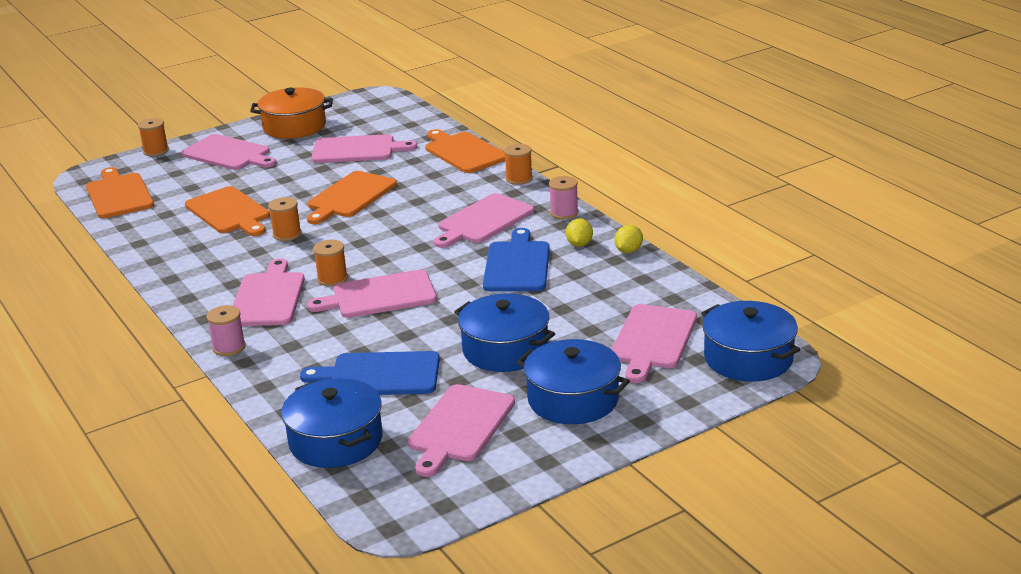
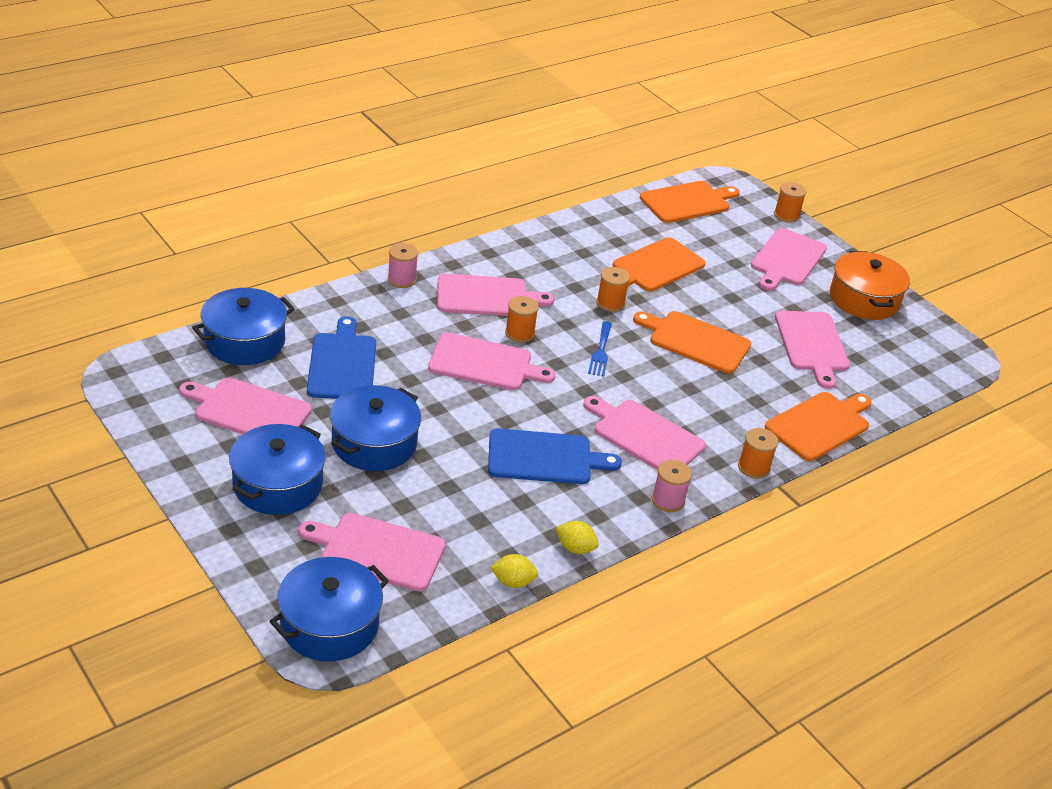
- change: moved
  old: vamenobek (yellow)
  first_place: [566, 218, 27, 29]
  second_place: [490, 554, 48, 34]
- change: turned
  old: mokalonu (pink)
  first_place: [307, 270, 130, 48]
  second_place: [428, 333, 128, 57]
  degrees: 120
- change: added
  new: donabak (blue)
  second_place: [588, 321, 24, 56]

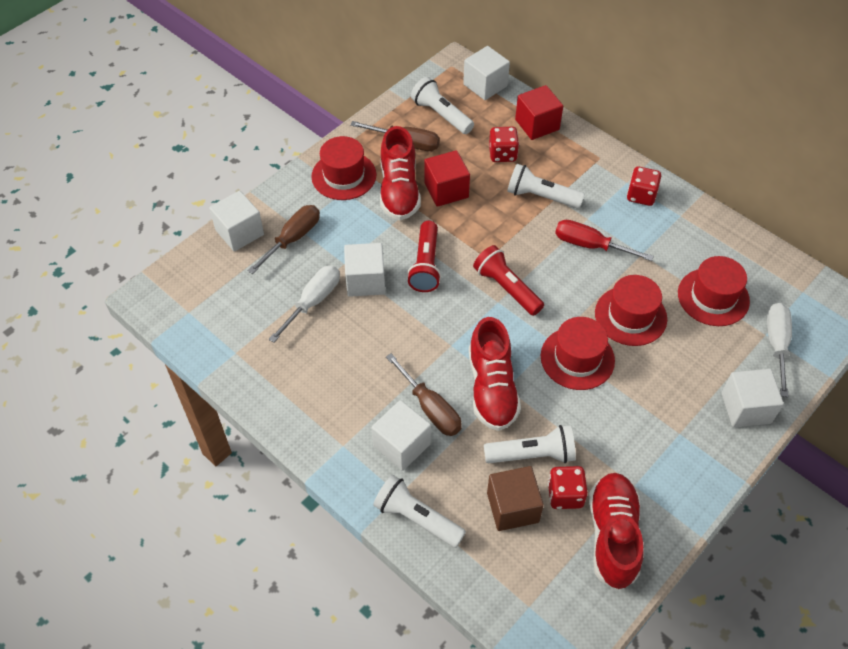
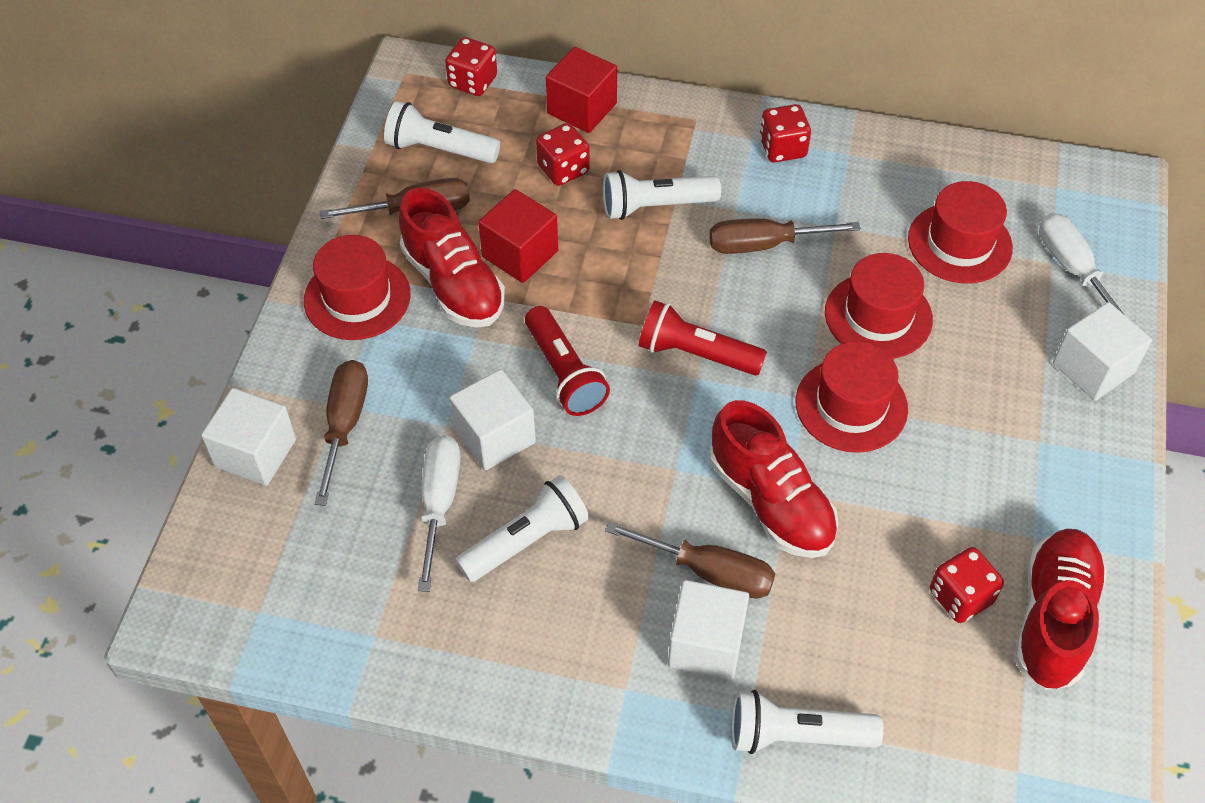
- change: replaced
  old: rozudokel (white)
  new: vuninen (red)
  first_place: [463, 46, 47, 54]
  second_place: [445, 37, 52, 59]
- change: recoloured
  old: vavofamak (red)
  new: vavofamak (brown)
  first_place: [555, 220, 99, 41]
  second_place: [709, 218, 152, 36]
- change: moved
  old: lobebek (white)
  first_place: [484, 425, 92, 39]
  second_place: [456, 475, 133, 107]
- change: removed
  old: rozudokel (brown)
  first_place: [487, 466, 57, 65]
- change: turned
  old: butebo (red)
  first_place: [589, 473, 55, 117]
  second_place: [1015, 529, 92, 161]
  degrees: 45

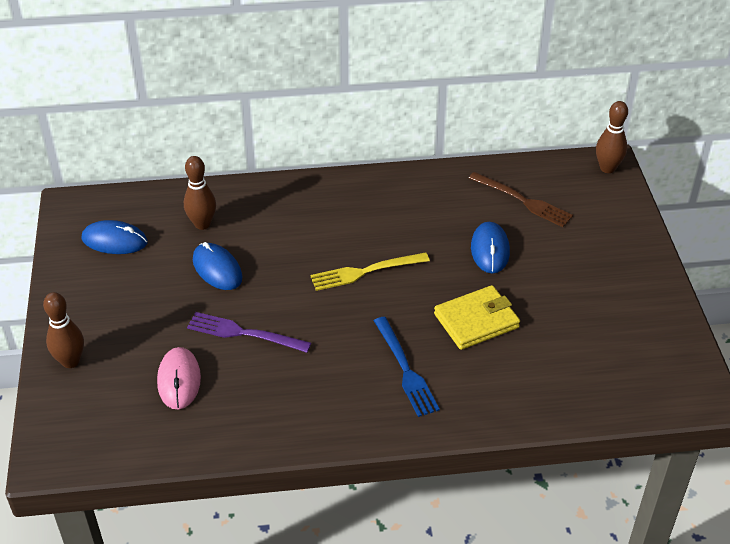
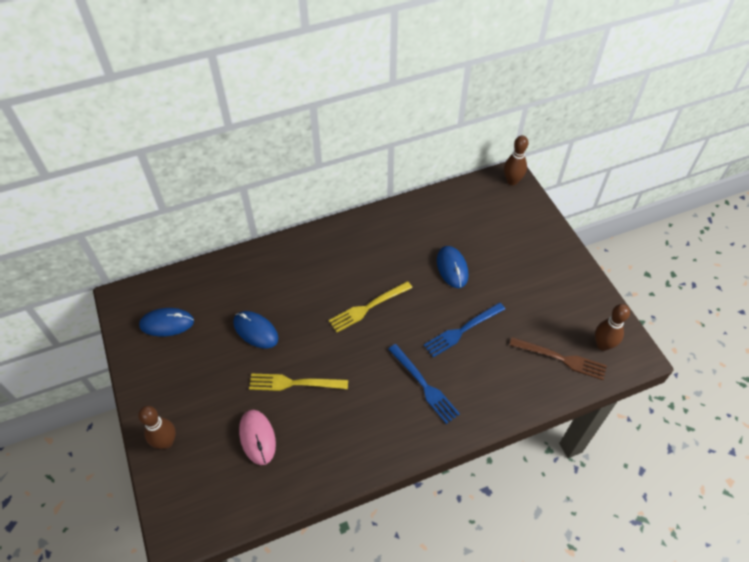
- change: moved
  old: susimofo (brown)
  first_place: [184, 156, 32, 74]
  second_place: [595, 304, 35, 47]
- change: moved
  old: donabak (brown)
  first_place: [469, 172, 104, 55]
  second_place: [510, 337, 97, 43]
- change: replaced
  old: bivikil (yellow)
  new: donabak (blue)
  first_place: [434, 285, 86, 65]
  second_place: [423, 302, 82, 55]
- change: recoloured
  old: donabak (purple)
  new: donabak (yellow)
  first_place: [187, 312, 124, 41]
  second_place: [249, 374, 99, 17]

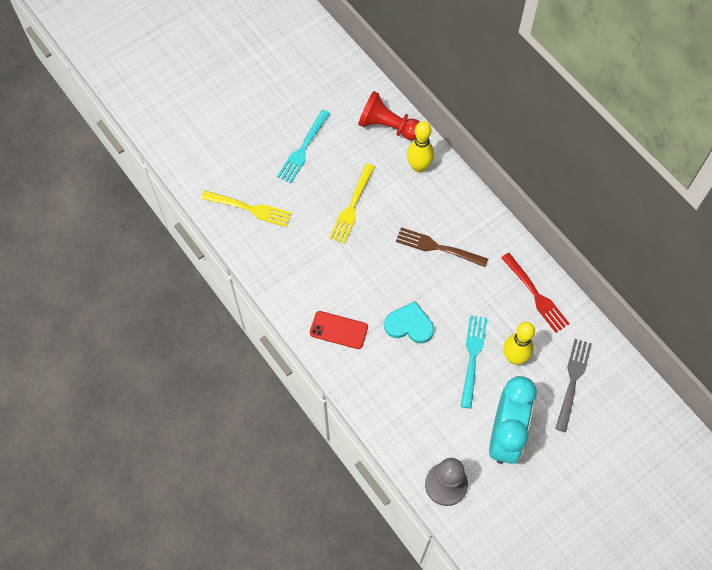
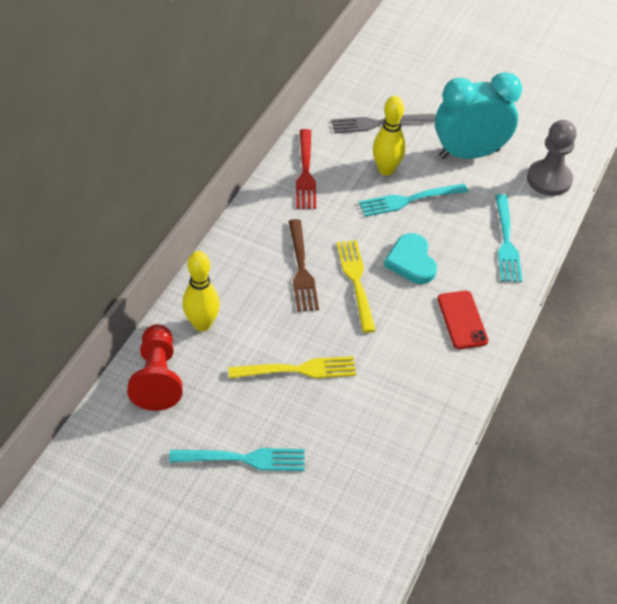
- change: moved
  old: donabak (yellow)
  first_place: [201, 191, 91, 36]
  second_place: [337, 240, 39, 93]
- change: turned
  old: donabak (red)
  first_place: [501, 253, 69, 80]
  second_place: [296, 129, 20, 80]
  degrees: 150
- change: added
  new: donabak (turquoise)
  second_place: [495, 194, 27, 88]

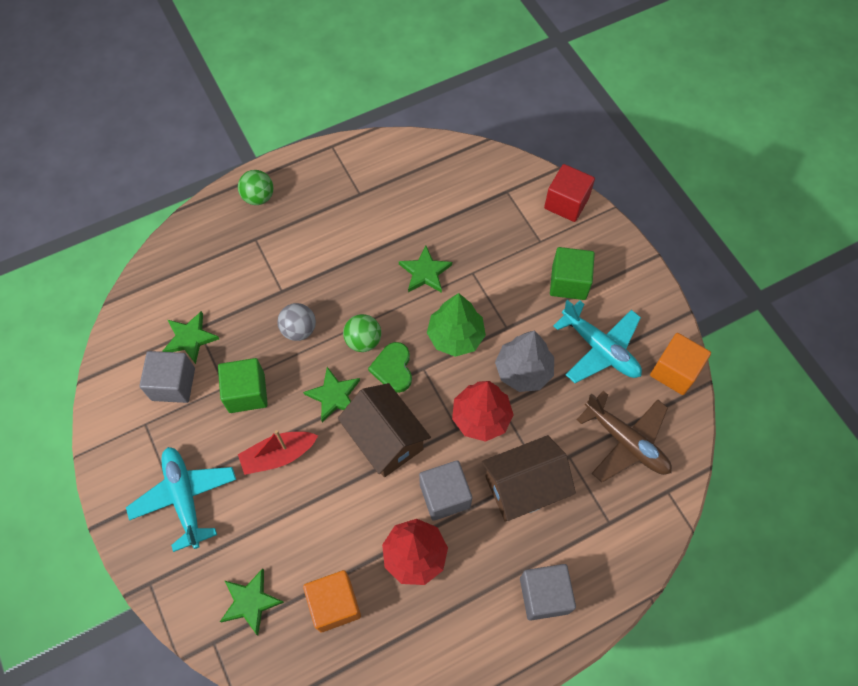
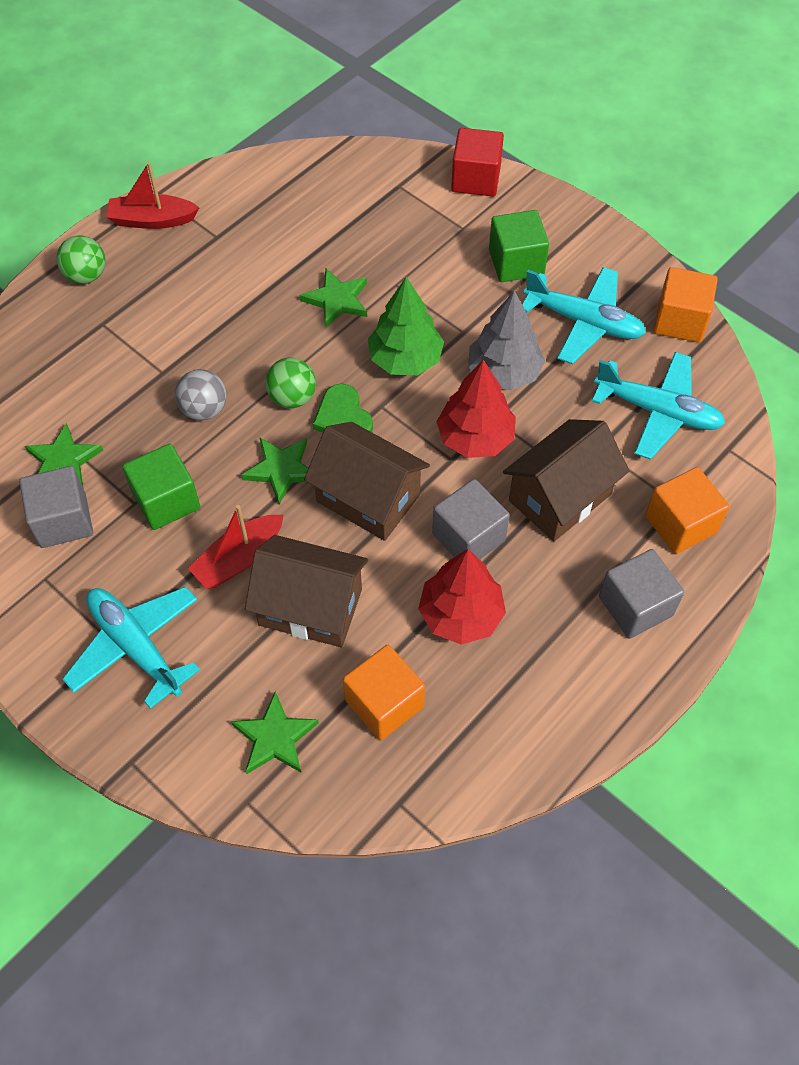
- change: recoloured
  old: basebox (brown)
  new: basebox (turquoise)
  first_place: [577, 391, 95, 91]
  second_place: [592, 352, 133, 108]
- change: added
  new: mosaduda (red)
  second_place: [106, 162, 93, 67]
- change: added
  new: rozudokel (orange)
  second_place: [645, 467, 85, 87]
- change: added
  new: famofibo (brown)
  second_place: [245, 535, 123, 112]

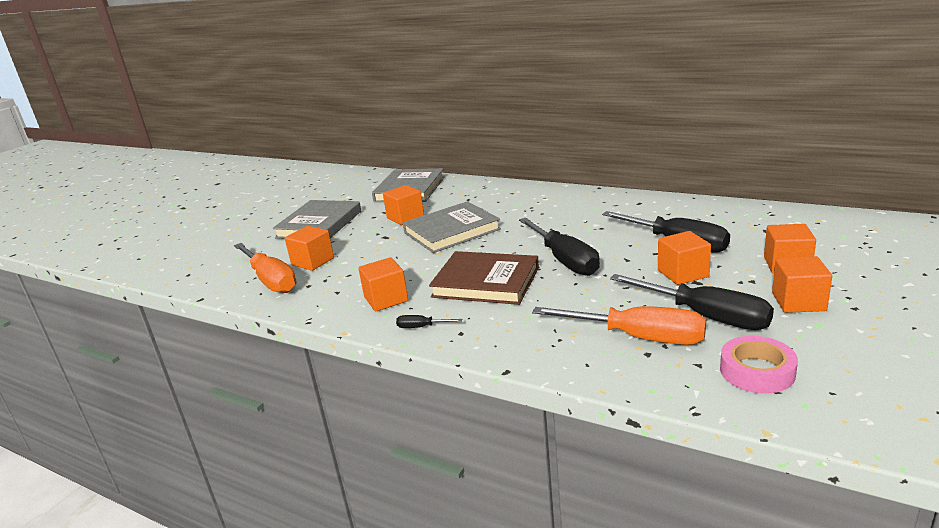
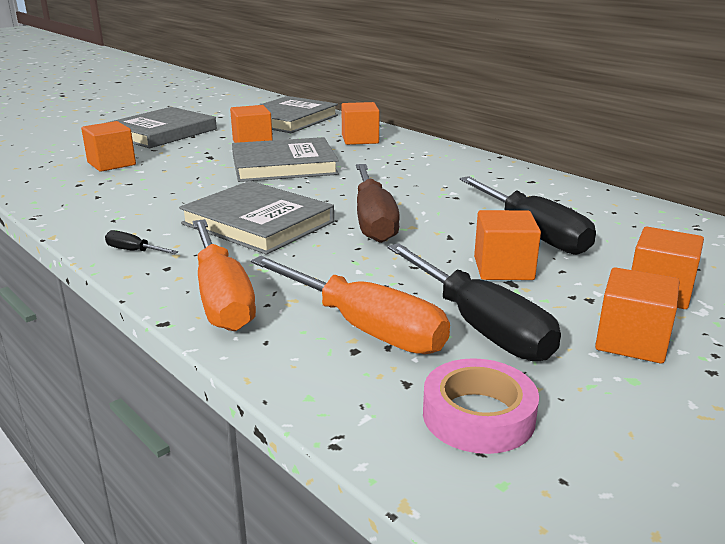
- change: recoloured
  old: vavofamak (black)
  new: vavofamak (brown)
  first_place: [519, 218, 81, 58]
  second_place: [356, 164, 44, 79]
- change: moved
  old: vavofamak (orange)
  first_place: [234, 243, 63, 50]
  second_place: [193, 219, 63, 112]
- change: recoloured
  old: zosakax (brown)
  new: zosakax (grey)
  first_place: [429, 251, 110, 54]
  second_place: [179, 181, 155, 74]
- change: moved
  old: rozudokel (orange)
  first_place: [358, 257, 50, 54]
  second_place: [341, 102, 39, 43]

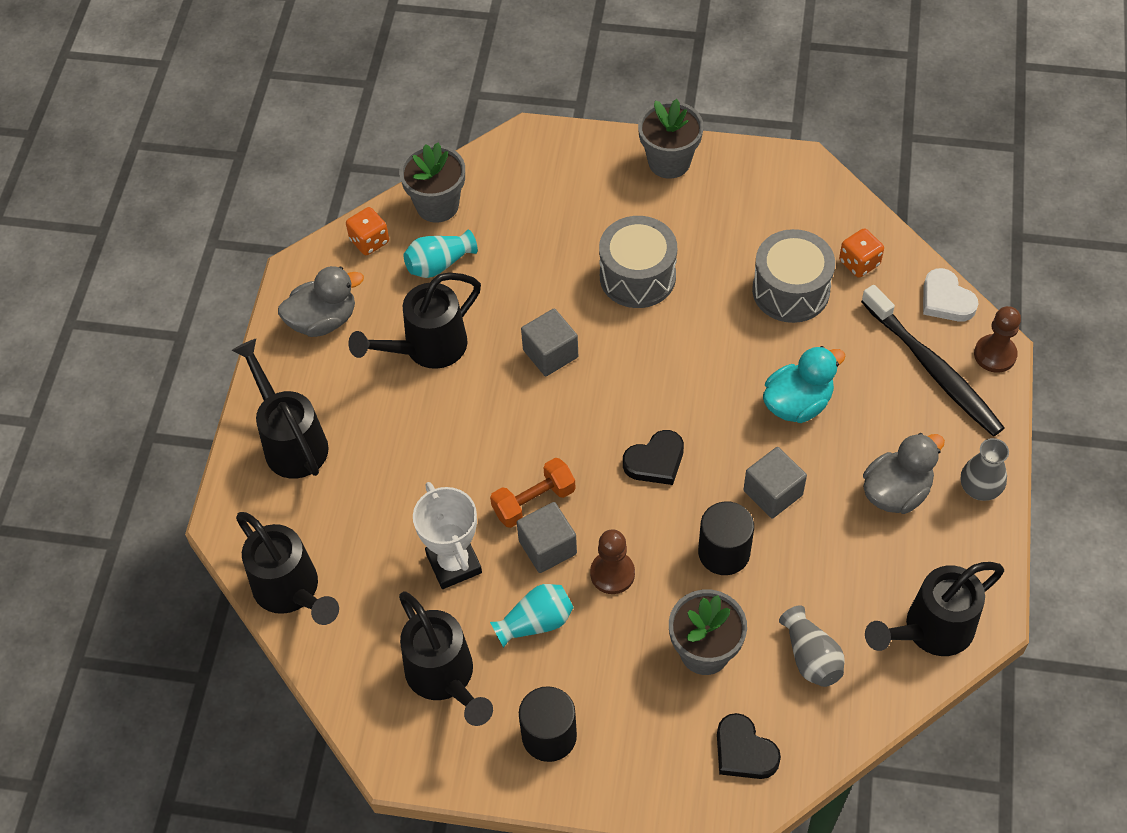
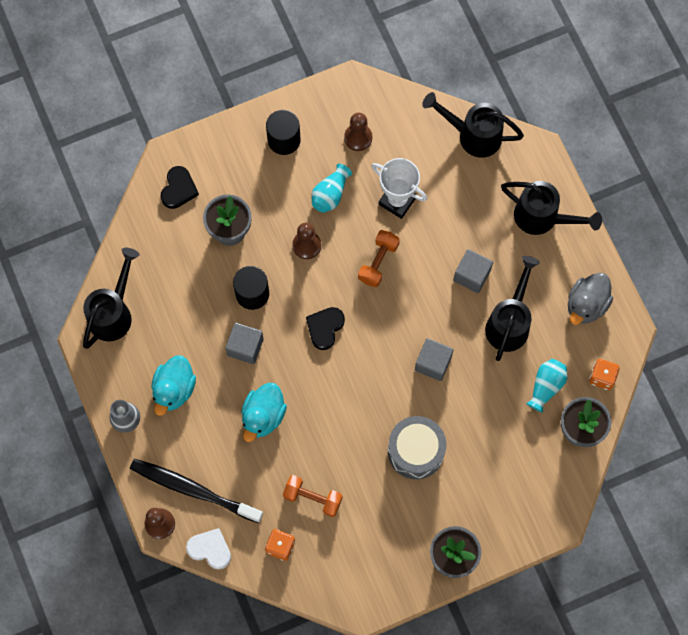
- change: replaced
  old: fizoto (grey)
  new: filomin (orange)
  first_place: [752, 229, 83, 94]
  second_place: [283, 475, 59, 42]
- change: recoloured
  old: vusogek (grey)
  new: vusogek (turquoise)
  first_place: [863, 433, 82, 81]
  second_place: [151, 355, 45, 61]
- change: moved
  old: rozudokel (grey)
  first_place: [517, 502, 60, 71]
  second_place: [453, 249, 40, 44]
- change: replaced
  old: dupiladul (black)
  new: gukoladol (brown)
  first_place: [399, 591, 94, 135]
  second_place: [344, 113, 28, 38]
- change: removed
  old: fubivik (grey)
  first_place: [779, 605, 66, 82]
- change: turned
  old: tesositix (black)
  first_place: [717, 713, 64, 66]
  second_place: [161, 166, 38, 43]
  degrees: 90

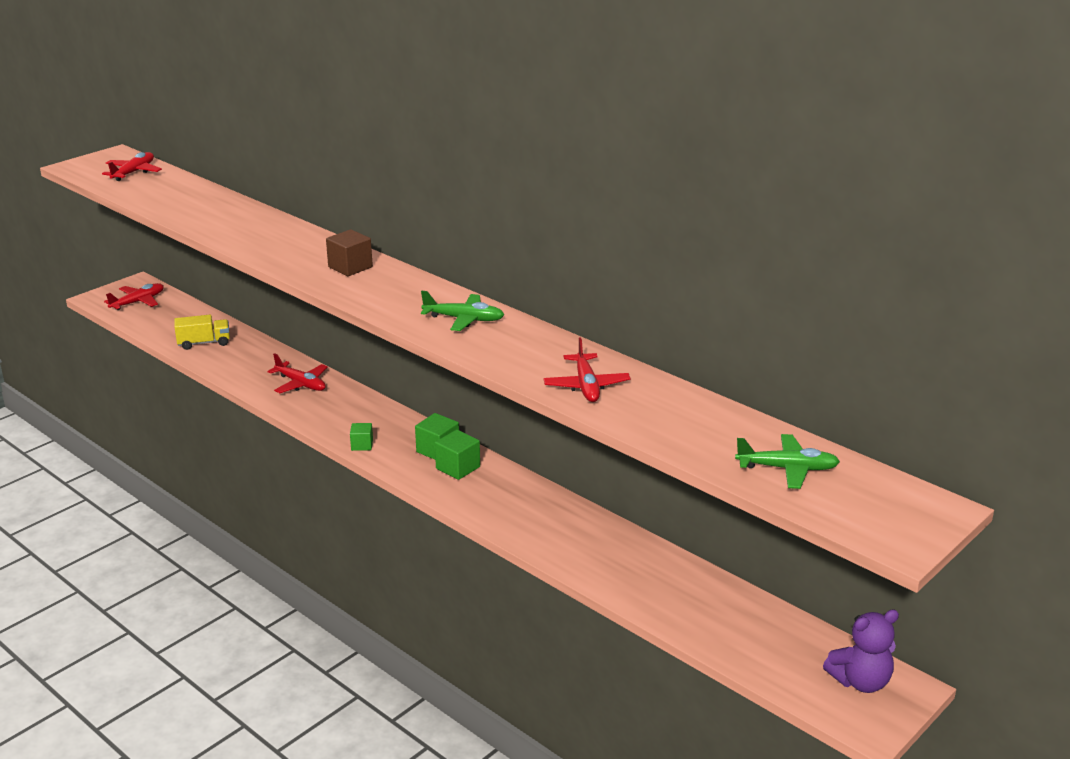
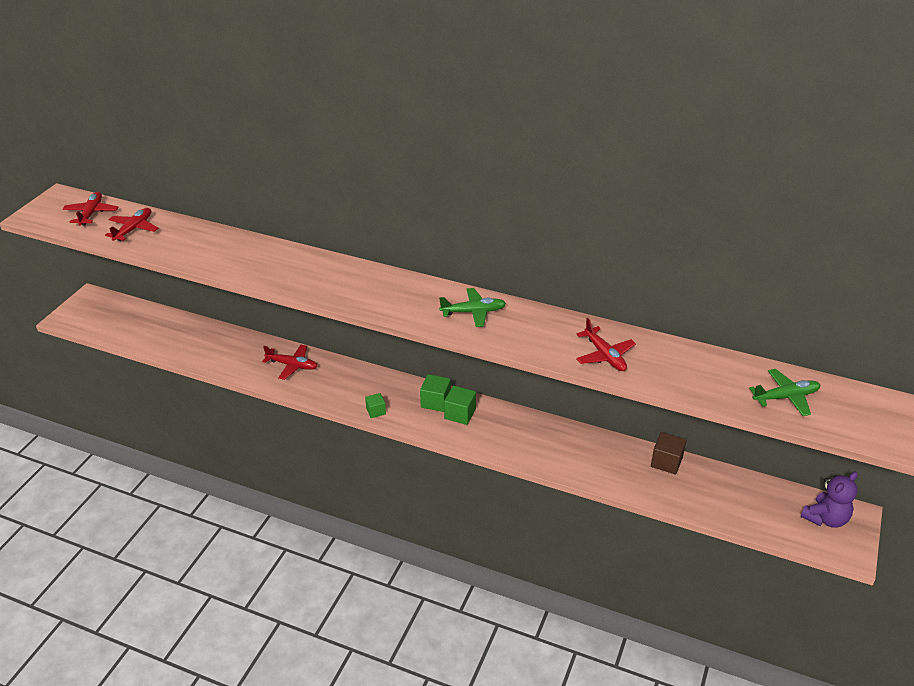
- change: moved
  old: rozudokel (brown)
  first_place: [326, 229, 47, 47]
  second_place: [651, 432, 35, 42]
- change: moved
  old: basebox (red)
  first_place: [104, 283, 60, 27]
  second_place: [105, 208, 54, 33]
- change: removed
  old: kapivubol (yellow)
  first_place: [174, 315, 56, 35]

